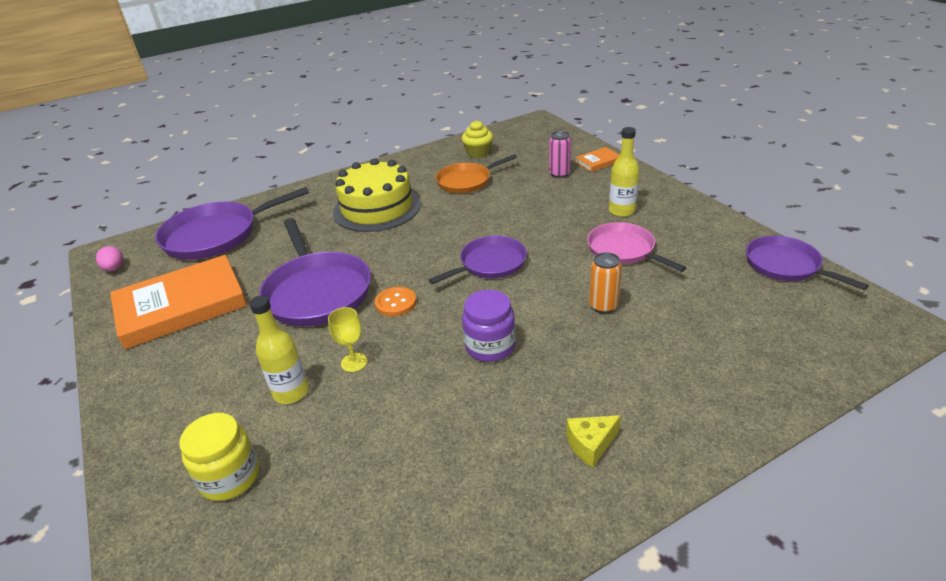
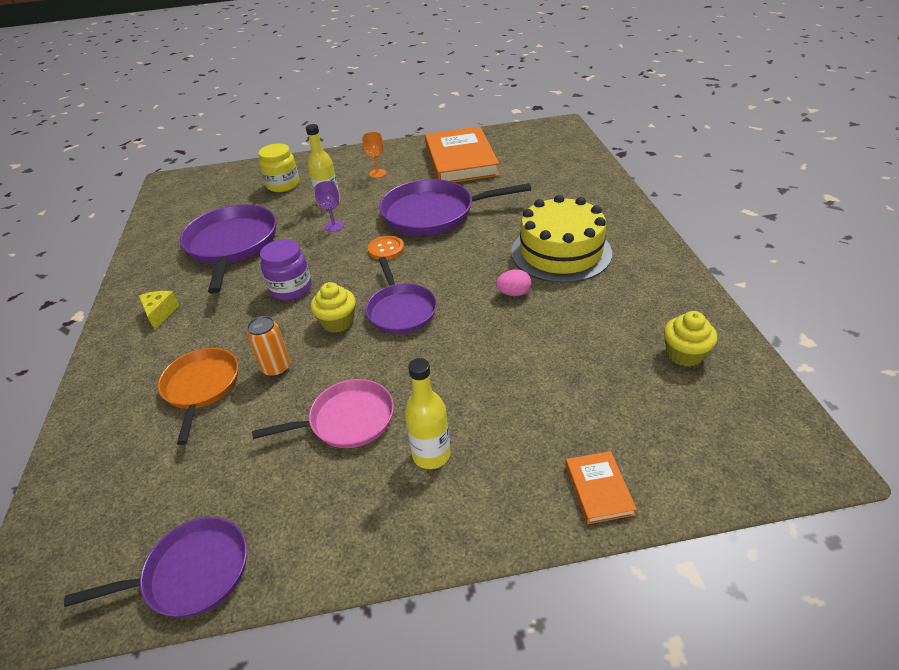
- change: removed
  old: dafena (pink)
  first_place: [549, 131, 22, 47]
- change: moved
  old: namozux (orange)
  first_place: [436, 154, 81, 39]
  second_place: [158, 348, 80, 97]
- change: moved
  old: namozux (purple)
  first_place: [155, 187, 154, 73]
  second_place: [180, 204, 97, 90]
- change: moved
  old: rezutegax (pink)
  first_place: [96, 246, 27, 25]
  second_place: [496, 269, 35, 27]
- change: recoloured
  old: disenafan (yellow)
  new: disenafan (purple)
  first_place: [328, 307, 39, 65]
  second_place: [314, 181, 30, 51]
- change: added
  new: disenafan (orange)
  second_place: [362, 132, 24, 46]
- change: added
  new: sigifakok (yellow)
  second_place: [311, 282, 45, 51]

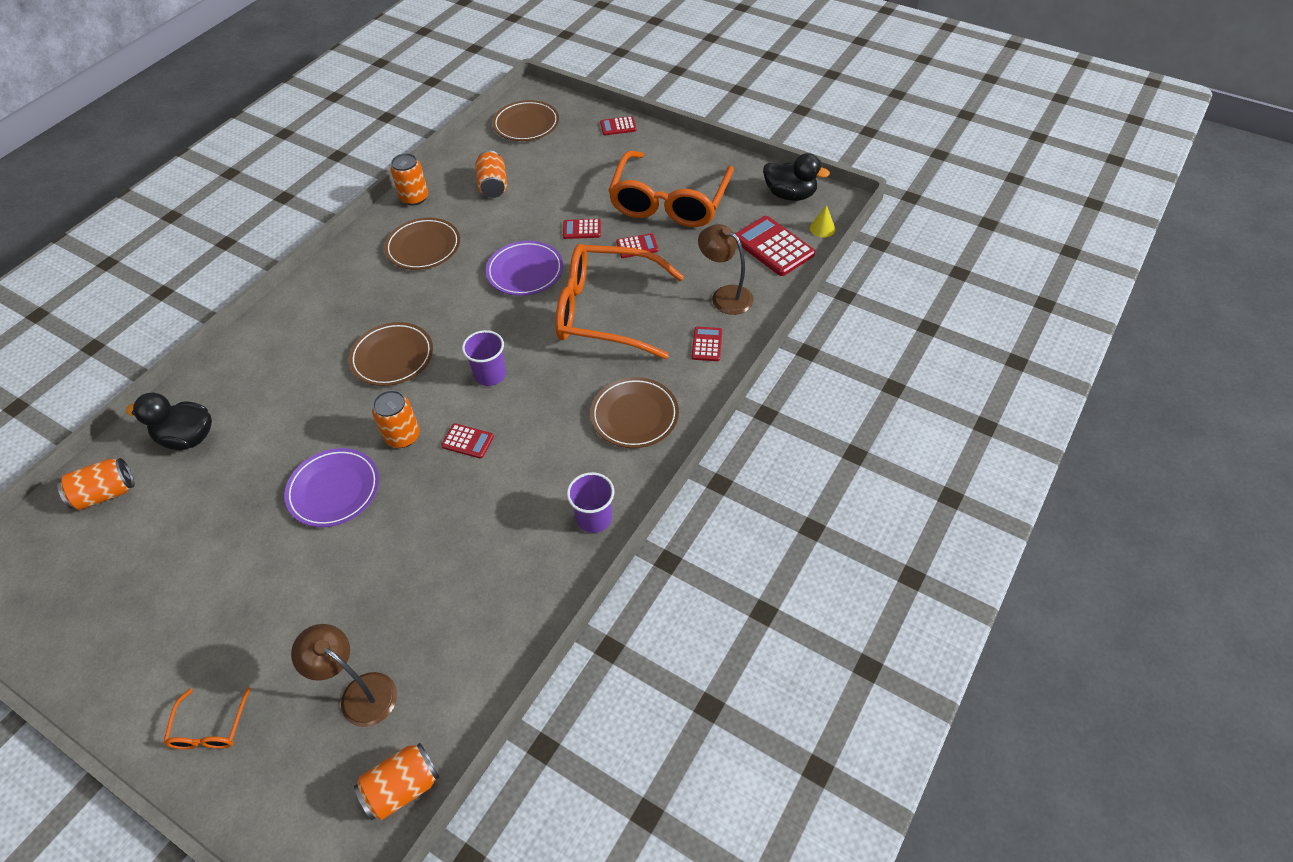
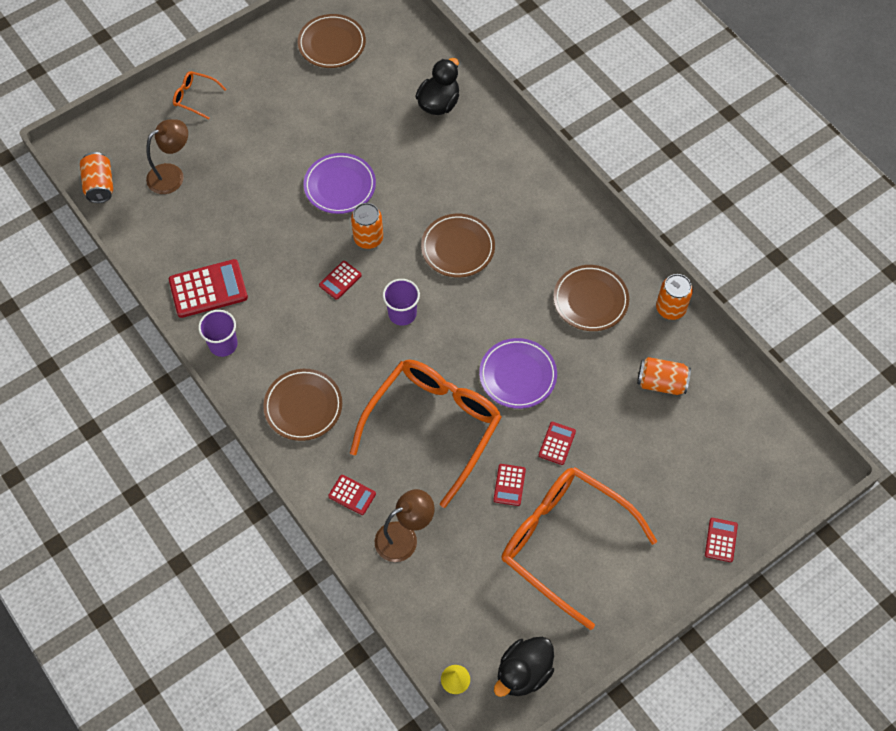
- change: moved
  old: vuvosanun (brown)
  first_place: [492, 100, 67, 41]
  second_place: [298, 14, 68, 54]
- change: moved
  old: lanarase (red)
  first_place: [735, 216, 80, 60]
  second_place: [169, 259, 79, 59]
- change: removed
  old: dafena (orange)
  first_place: [57, 458, 77, 52]

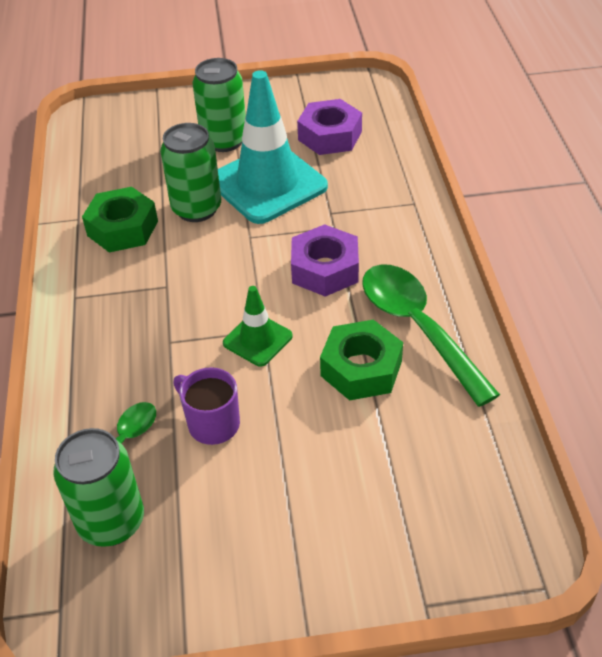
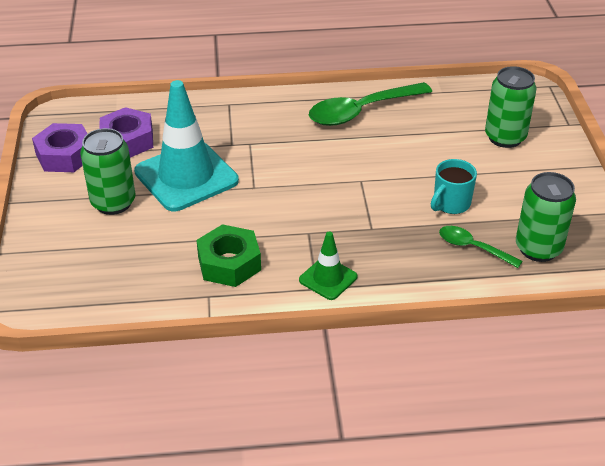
- change: moved
  old: dafena (green)
  first_place: [160, 123, 61, 99]
  second_place: [485, 66, 52, 82]
- change: moved
  old: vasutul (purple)
  first_place: [291, 224, 68, 73]
  second_place: [32, 123, 56, 49]
- change: moved
  old: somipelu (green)
  first_place: [223, 286, 70, 81]
  second_place: [299, 232, 58, 68]
- change: removed
  old: vasutul (green)
  first_place: [320, 320, 83, 81]
- change: recoloured
  old: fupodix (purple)
  new: fupodix (turquoise)
  first_place: [173, 367, 67, 78]
  second_place: [431, 159, 46, 55]

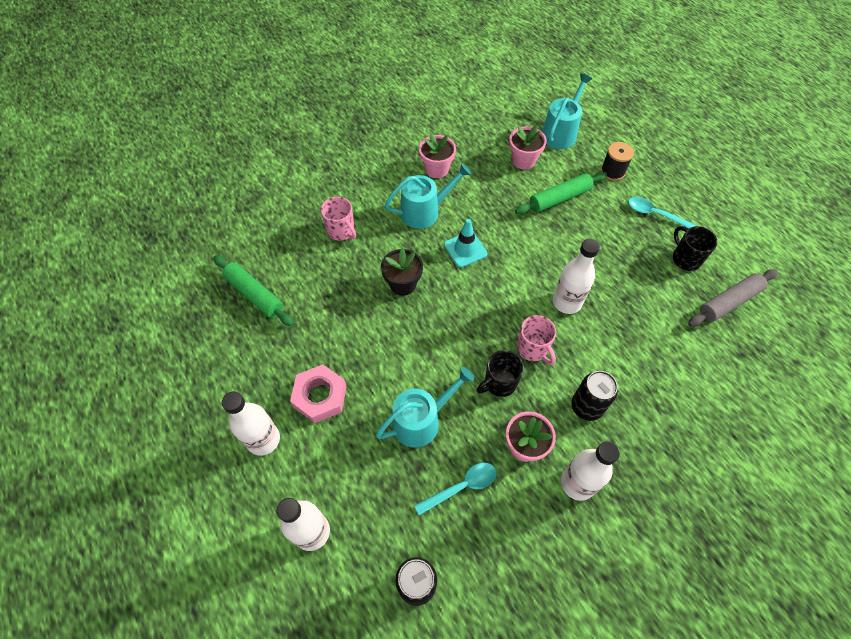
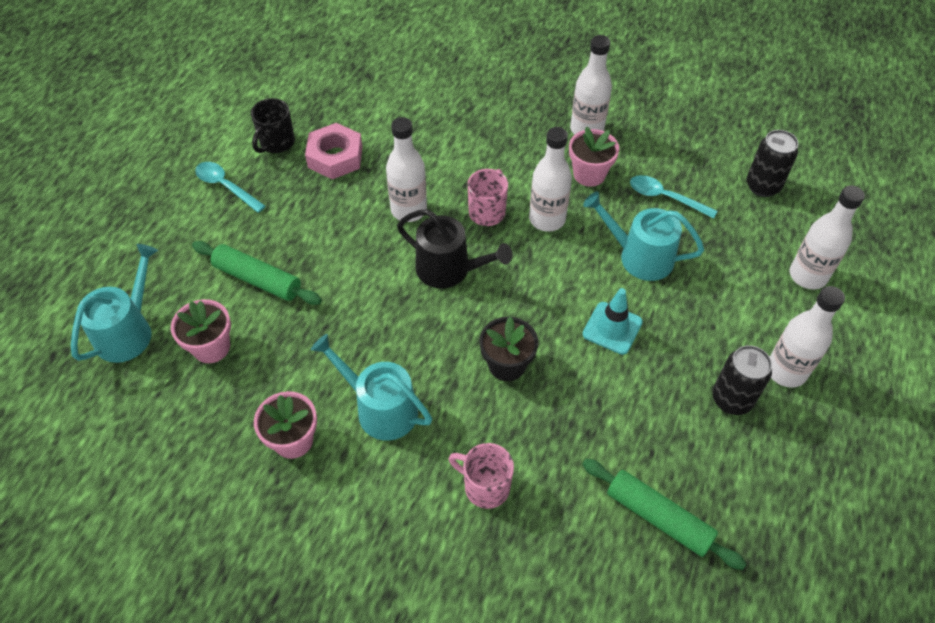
- change: turned
  old: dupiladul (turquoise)
  first_place: [542, 74, 50, 75]
  second_place: [71, 244, 87, 119]
  degrees: 120
- change: removed
  old: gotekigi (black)
  first_place: [601, 142, 33, 39]
- change: turned
  old: fupodix (pink)
  first_place: [321, 197, 36, 44]
  second_place: [449, 443, 65, 66]
  degrees: -75
- change: turned
  old: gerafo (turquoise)
  first_place: [628, 197, 68, 32]
  second_place: [195, 162, 71, 51]
  degrees: 135
- change: moved
  old: somipelu (turquoise)
  first_place: [444, 219, 43, 49]
  second_place: [583, 288, 60, 67]
- change: turned
  old: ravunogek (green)
  first_place: [213, 255, 81, 71]
  second_place: [582, 459, 164, 111]
  degrees: -60
- change: removed
  old: ravunogek (grey)
  first_place: [688, 269, 90, 58]
- change: replaced
  old: fupodix (black)
  new: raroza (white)
  first_place: [477, 350, 47, 47]
  second_place: [529, 127, 43, 105]
- change: moved
  old: vasutul (pink)
  first_place: [290, 365, 57, 58]
  second_place: [305, 123, 57, 56]
- change: moved
  old: dafena (black)
  first_place: [571, 371, 47, 50]
  second_place: [712, 345, 60, 70]
- change: added
  new: dupiladul (black)
  second_place: [397, 209, 115, 79]

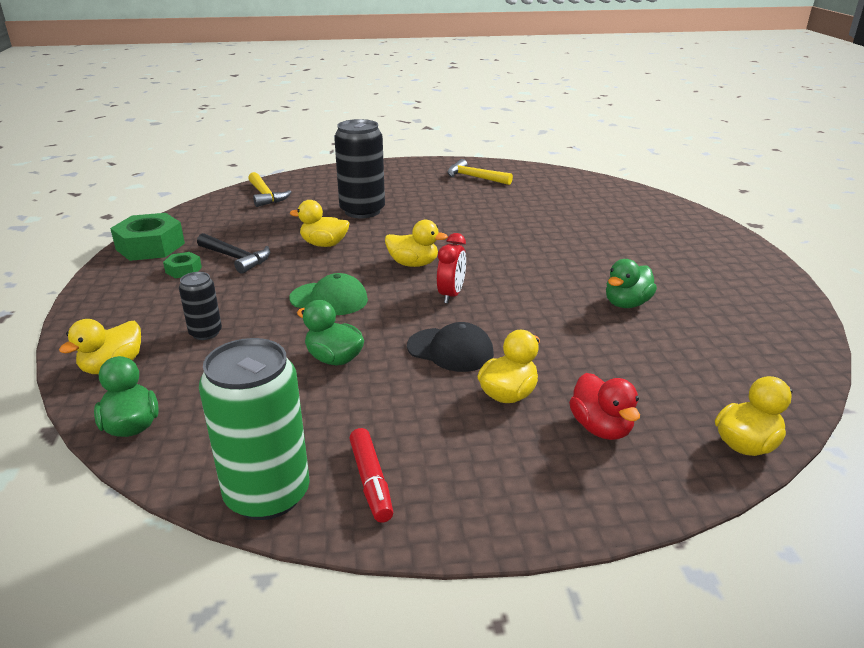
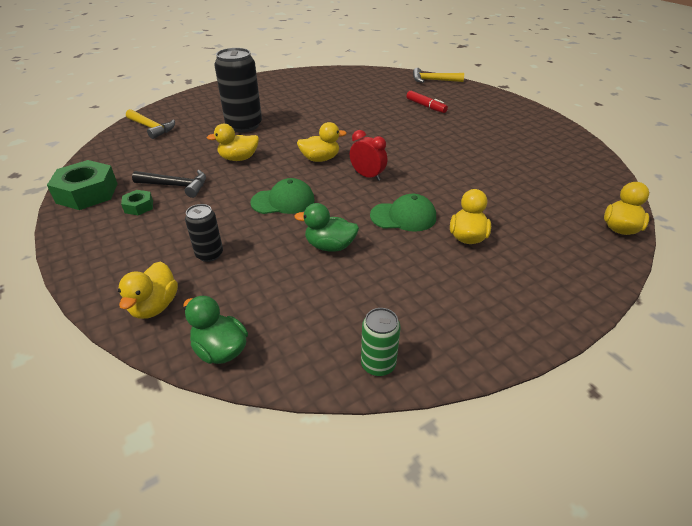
- change: moved
  old: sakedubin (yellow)
  first_place: [447, 159, 66, 26]
  second_place: [413, 68, 51, 15]
- change: turned
  old: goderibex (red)
  first_place: [437, 233, 29, 71]
  second_place: [350, 130, 37, 51]
  degrees: -45
- change: removed
  old: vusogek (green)
  first_place: [606, 259, 51, 49]
- change: recoloured
  old: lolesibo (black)
  new: lolesibo (green)
  first_place: [407, 322, 87, 50]
  second_place: [370, 194, 66, 38]
- change: resized
  old: dafena (green)
  first_place: [199, 338, 111, 182]
  second_place: [361, 308, 40, 68]
  factor: 0.52
- change: removed
  old: vusogek (red)
  first_place: [569, 373, 71, 67]
- change: moved
  old: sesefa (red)
  first_place: [349, 428, 44, 95]
  second_place: [406, 91, 42, 22]

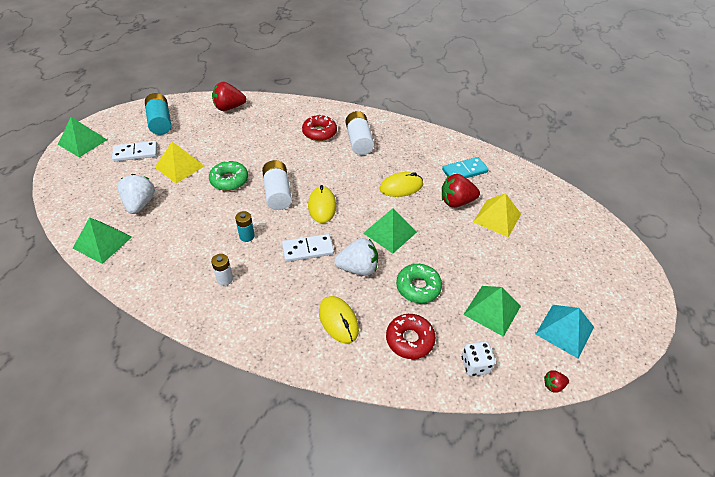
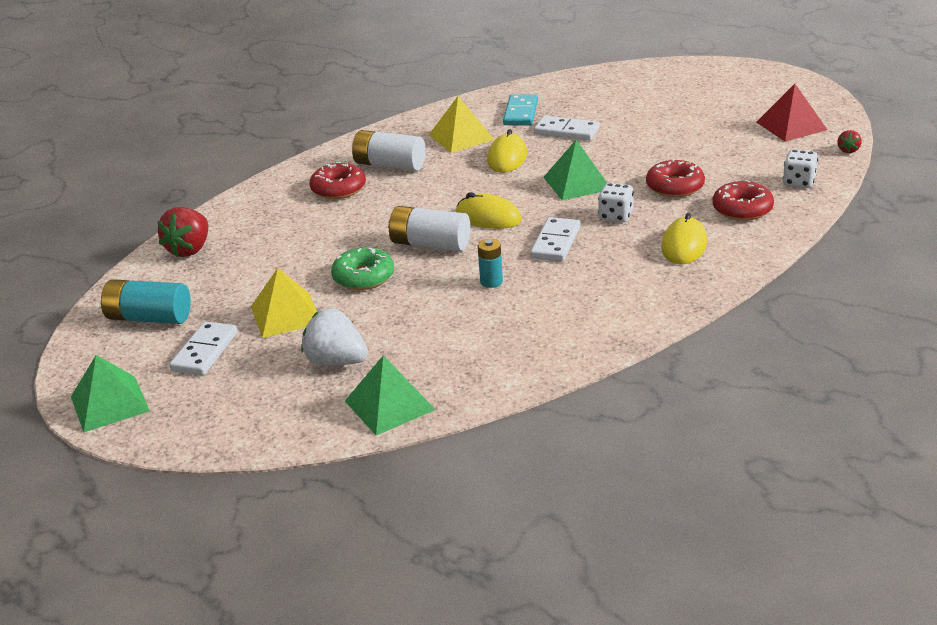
- change: replaced
  old: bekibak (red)
  new: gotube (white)
  first_place: [442, 174, 38, 33]
  second_place: [534, 116, 66, 24]
- change: moved
  old: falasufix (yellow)
  first_place: [473, 193, 48, 44]
  second_place: [429, 96, 65, 57]
- change: replaced
  old: bekibak (white)
  new: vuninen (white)
  first_place: [334, 238, 44, 38]
  second_place: [598, 183, 36, 40]
- change: removed
  old: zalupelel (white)
  first_place: [211, 254, 22, 32]
- change: recoloured
  old: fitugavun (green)
  new: fitugavun (red)
  first_place: [396, 264, 46, 39]
  second_place: [646, 159, 59, 38]
- change: removed
  old: falasufix (green)
  first_place: [463, 286, 58, 51]
- change: turned
  old: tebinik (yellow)
  first_place: [319, 296, 40, 48]
  second_place: [661, 213, 46, 51]
  degrees: -75
- change: recoloured
  old: falasufix (turquoise)
  new: falasufix (red)
  first_place: [536, 305, 58, 53]
  second_place: [756, 84, 71, 58]

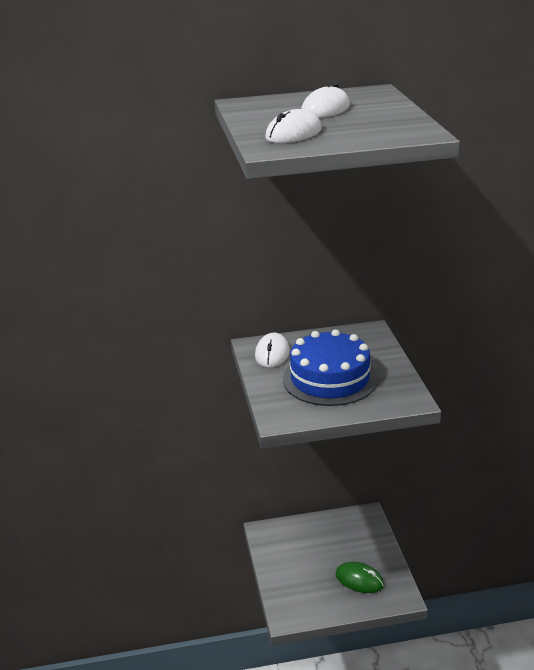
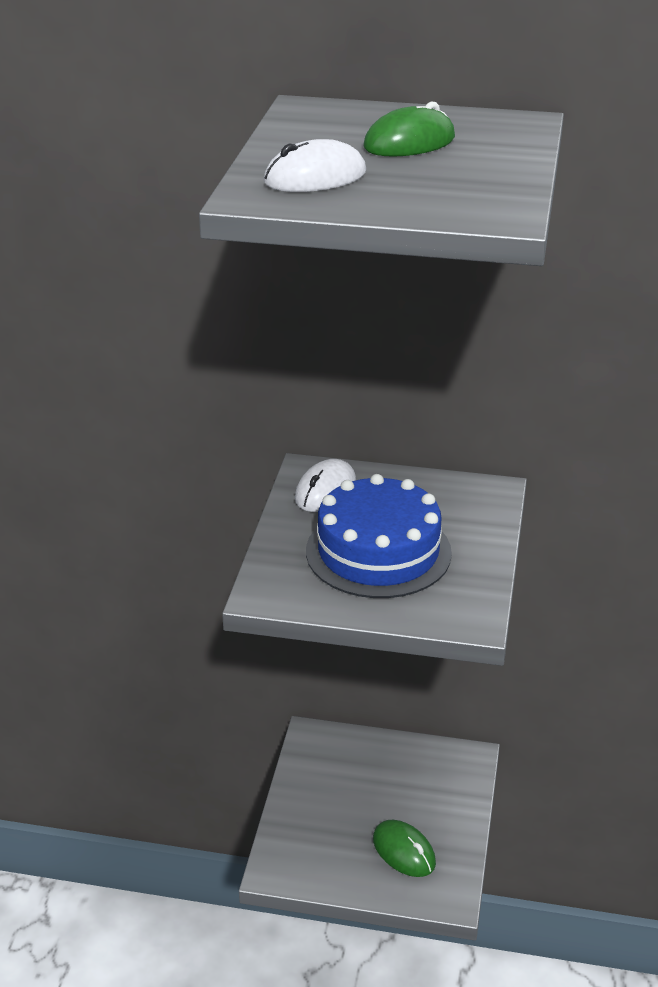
- change: recoloured
  old: tebinik (white)
  new: tebinik (green)
  first_place: [302, 83, 48, 35]
  second_place: [364, 102, 91, 55]

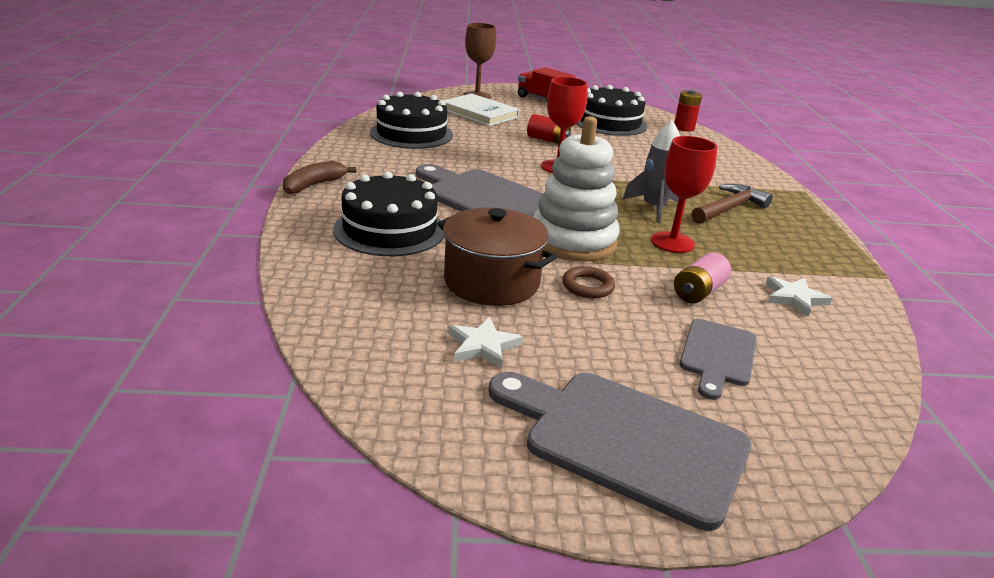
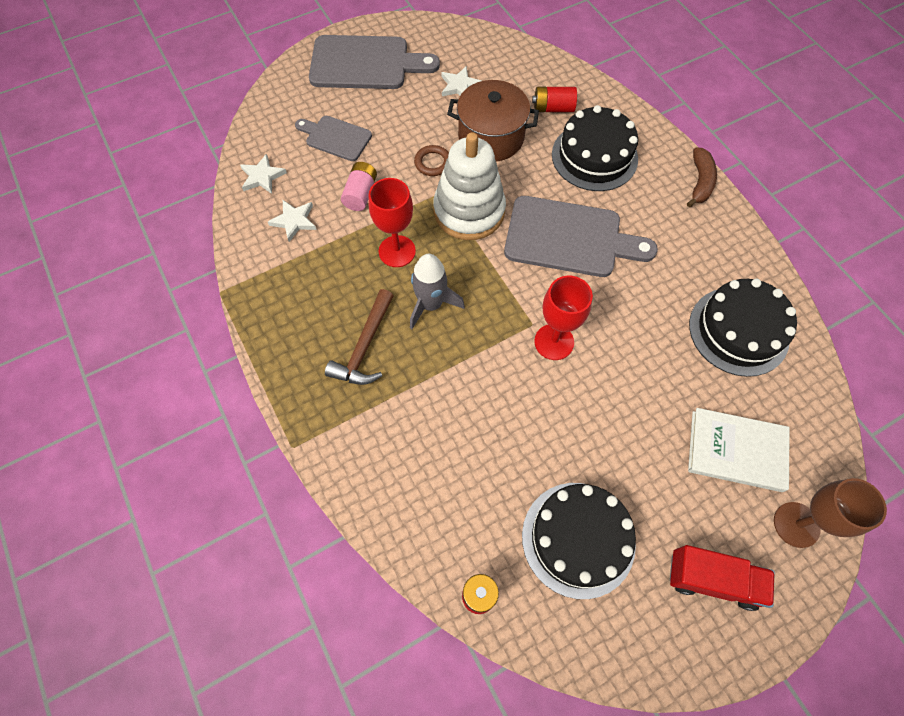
- change: moved
  old: zalupelel (red)
  first_place: [527, 114, 44, 30]
  second_place: [532, 87, 45, 25]
- change: turned
  old: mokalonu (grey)
  first_place: [679, 319, 78, 81]
  second_place: [295, 116, 77, 45]
  degrees: -60
- change: added
  new: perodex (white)
  second_place: [240, 154, 47, 40]

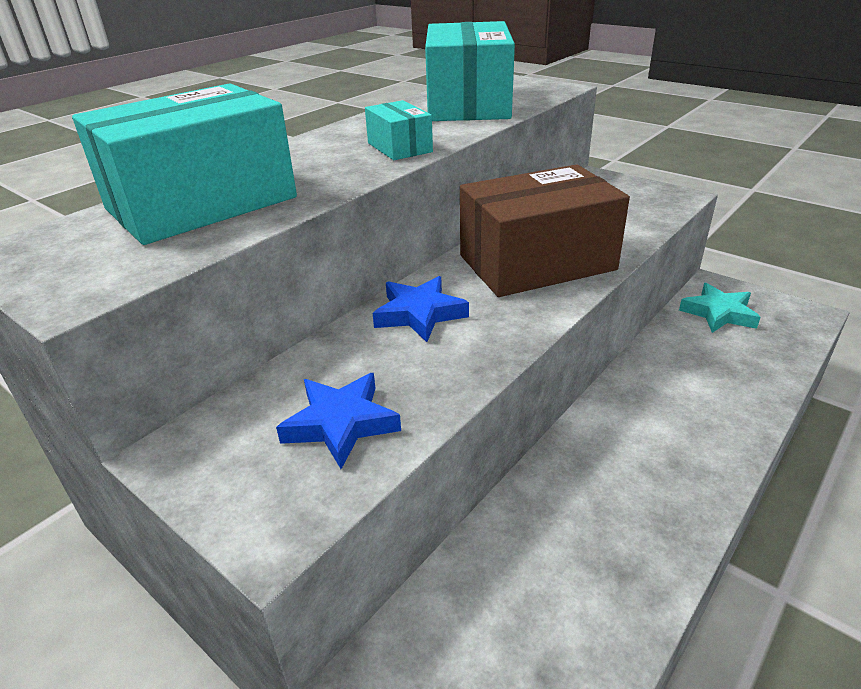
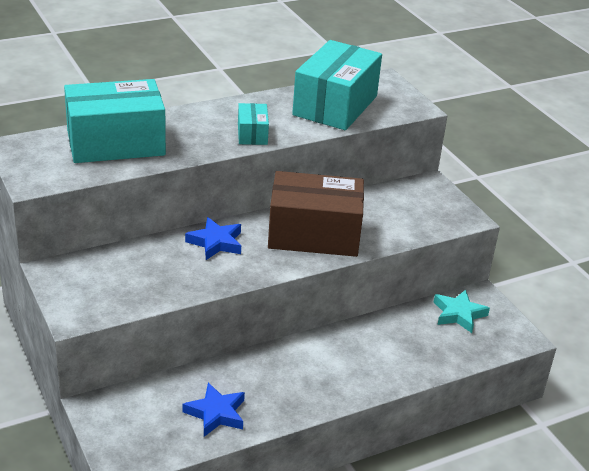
- change: moved
  old: perodex (blue)
  first_place: [276, 373, 125, 96]
  second_place: [183, 383, 62, 54]

